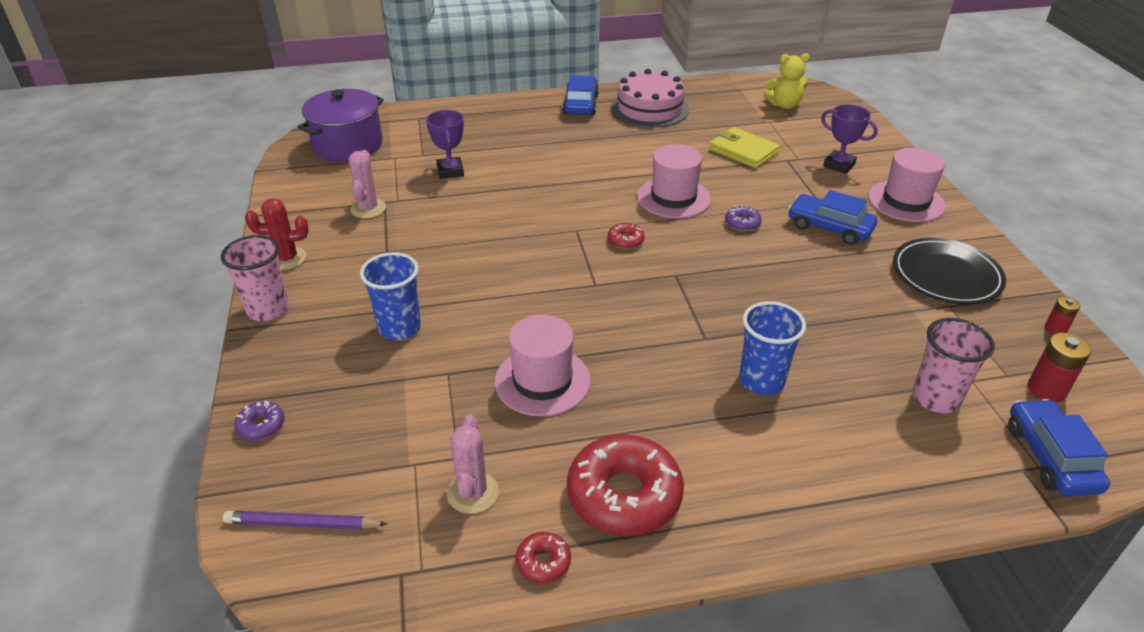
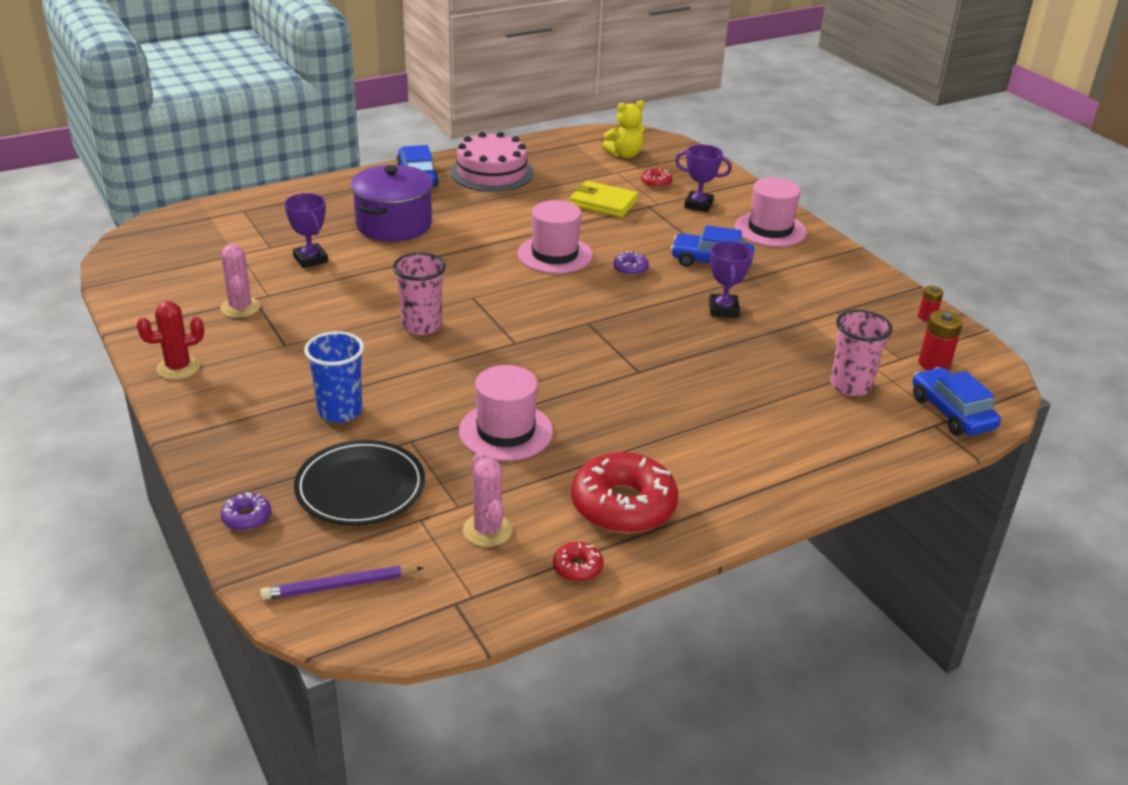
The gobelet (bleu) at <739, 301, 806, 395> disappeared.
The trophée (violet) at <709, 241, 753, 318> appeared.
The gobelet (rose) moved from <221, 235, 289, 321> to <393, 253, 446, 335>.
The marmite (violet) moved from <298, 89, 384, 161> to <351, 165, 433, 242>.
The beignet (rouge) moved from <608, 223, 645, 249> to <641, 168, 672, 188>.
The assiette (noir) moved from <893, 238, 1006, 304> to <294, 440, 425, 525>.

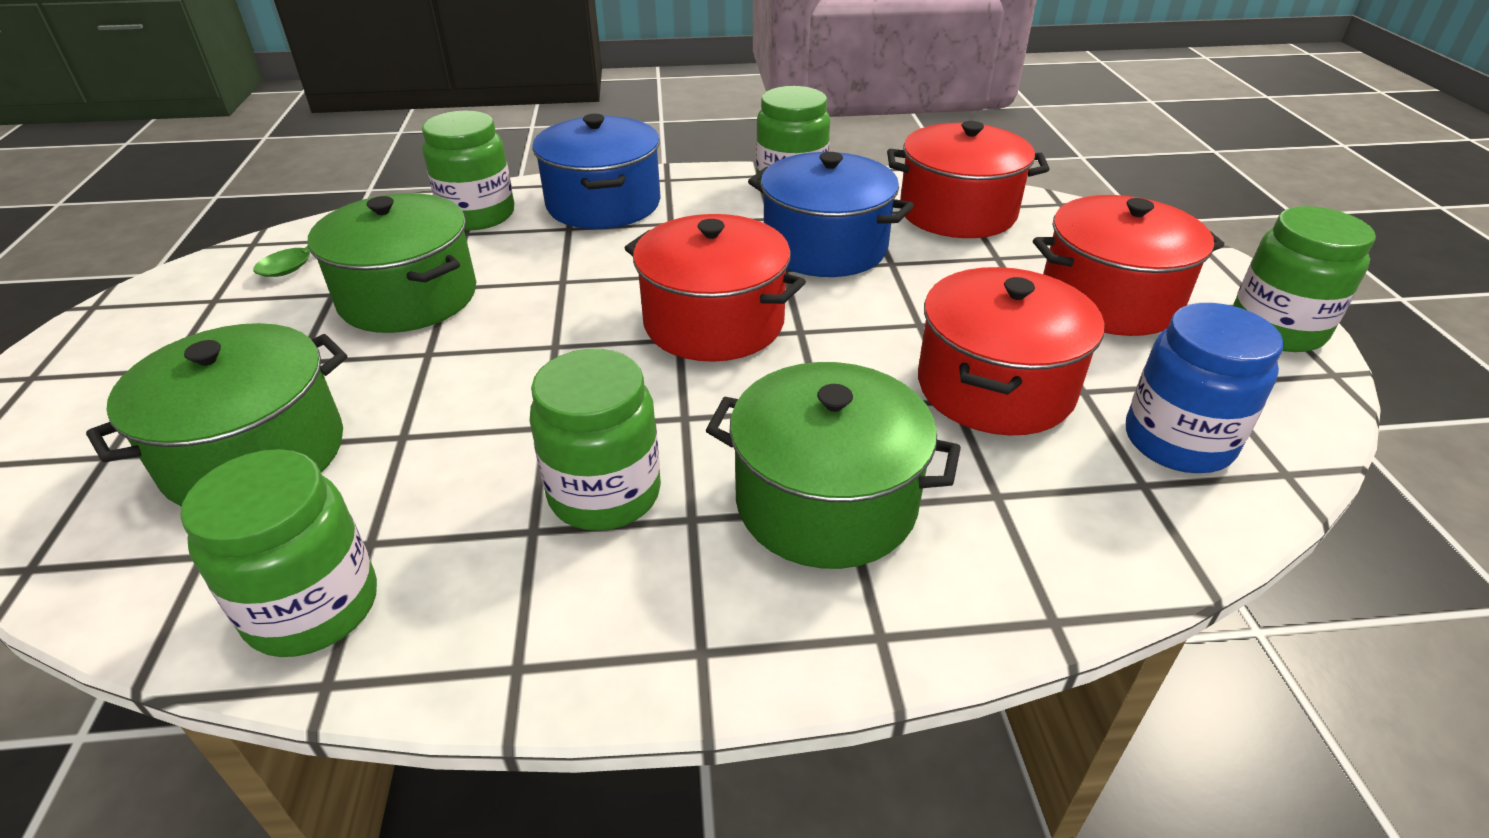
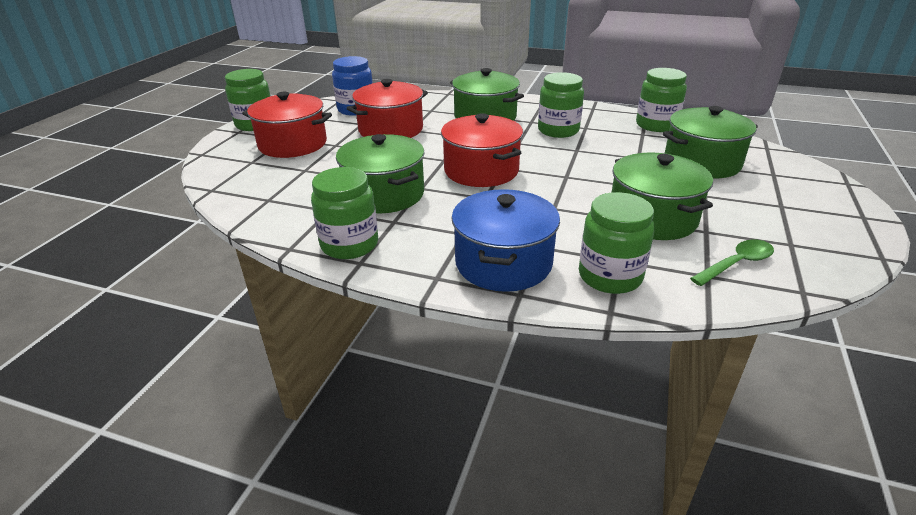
The marmite (rouge) at <887, 121, 1050, 238> disappeared.
The marmite (bleu) at <748, 152, 914, 277> became the marmite (vert) at <336, 134, 425, 213>.

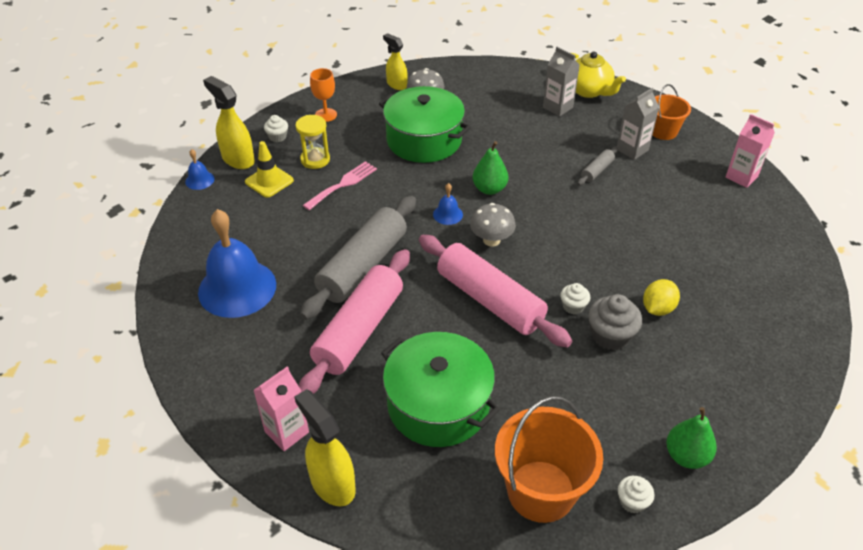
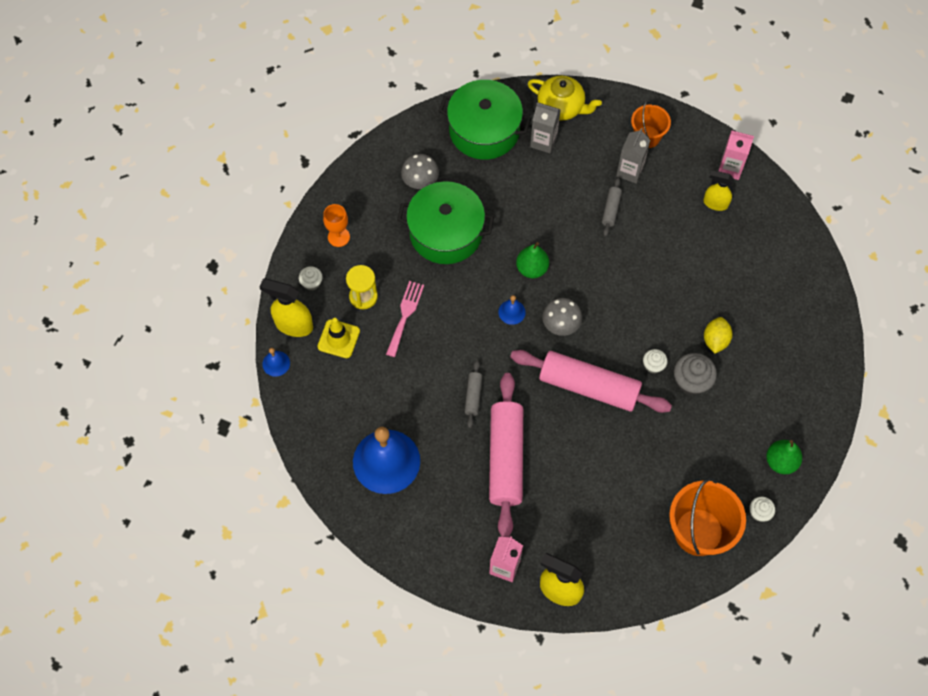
The marmite (vert) moved from <381, 332, 500, 447> to <439, 80, 532, 160>.
The vaporisateur (jaune) moved from <383, 33, 408, 90> to <703, 170, 734, 211>.
The rouleau à pâtisserie (gris) at <300, 196, 416, 320> changed to 0.43 times the size.

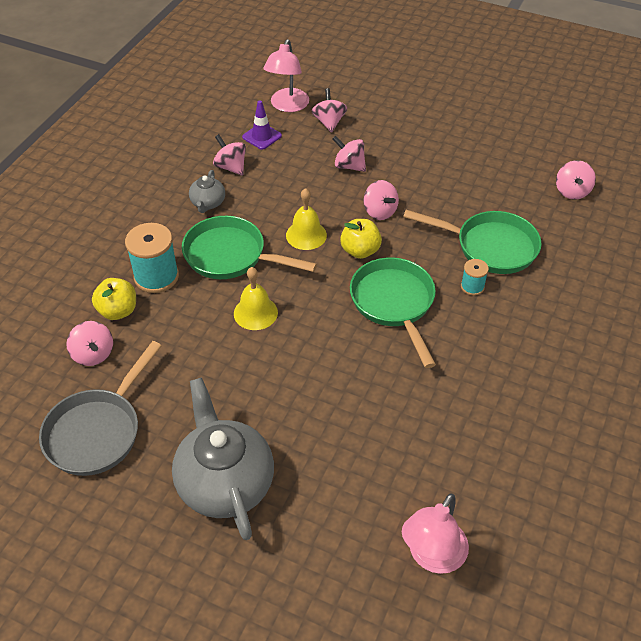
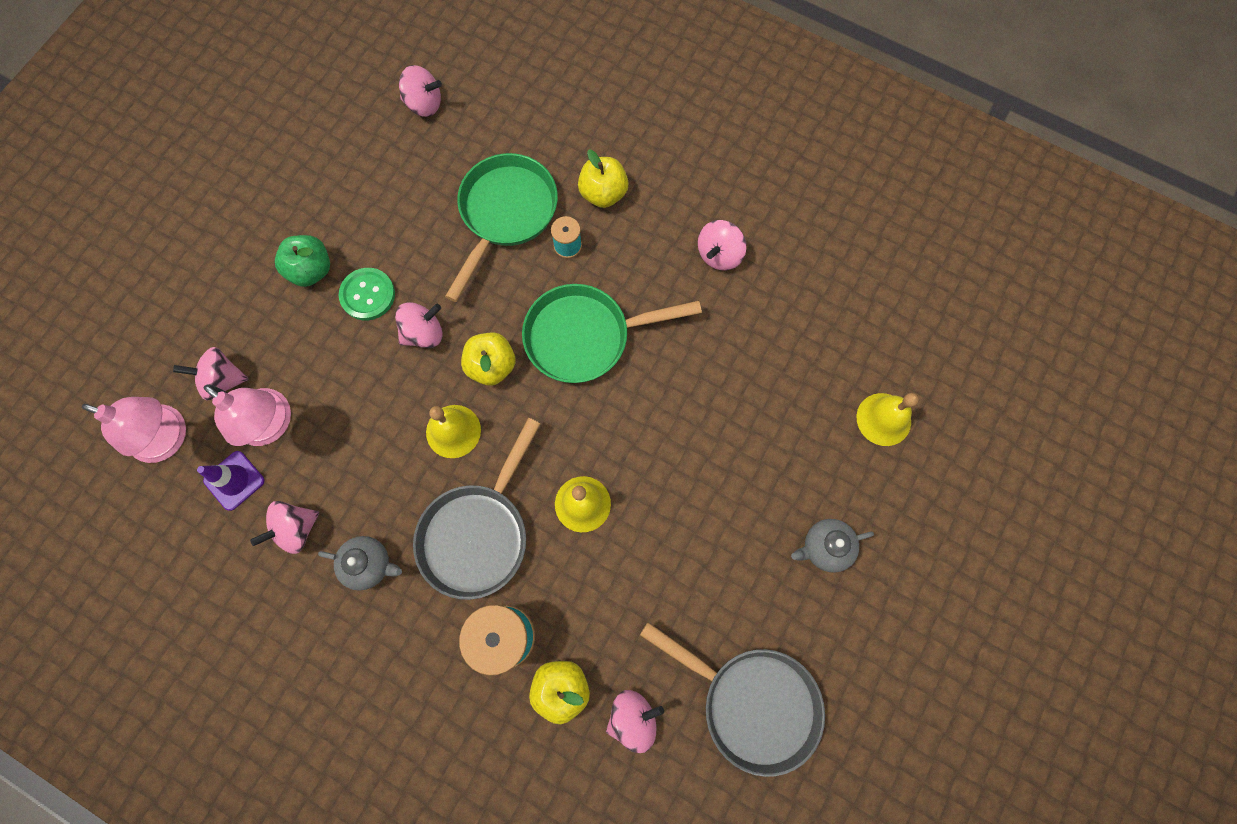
The pomme (vert) at <275, 235, 330, 287> appeared.
The bouton (vert) at <339, 268, 395, 320> appeared.
The pomme (jaune) at <578, 149, 629, 208> appeared.
The cloche (jaune) at <857, 393, 919, 446> appeared.
The toupie (rose) moved from <332, 135, 366, 172> to <698, 220, 746, 271>.
The lampe (rose) moved from <402, 493, 469, 574> to <204, 384, 291, 446>.
The poêle (vert) at <182, 216, 317, 279> became the poêle (gris) at <413, 418, 540, 600>.
The théière (gris) at <172, 378, 274, 540> changed to 0.48 times the size.

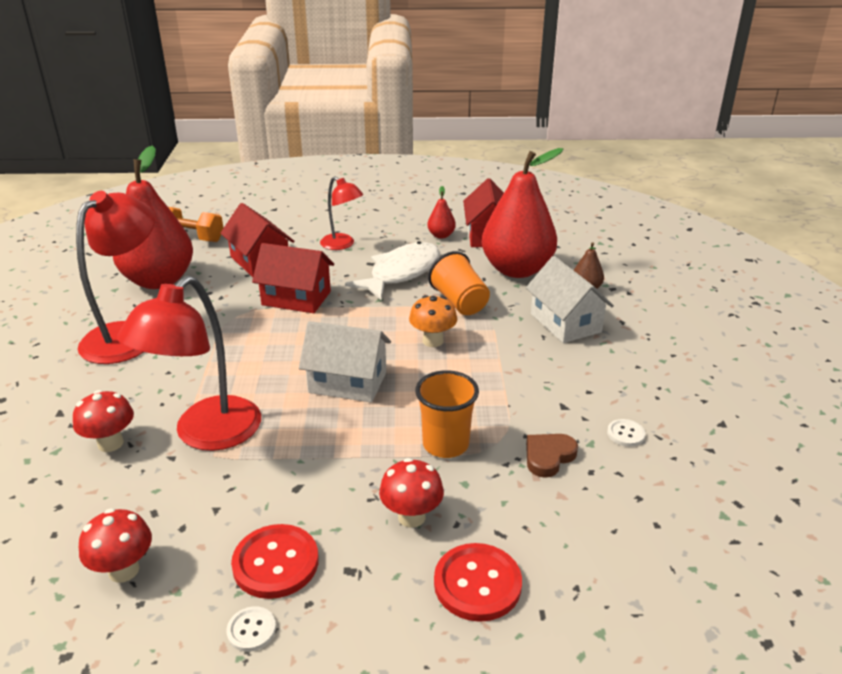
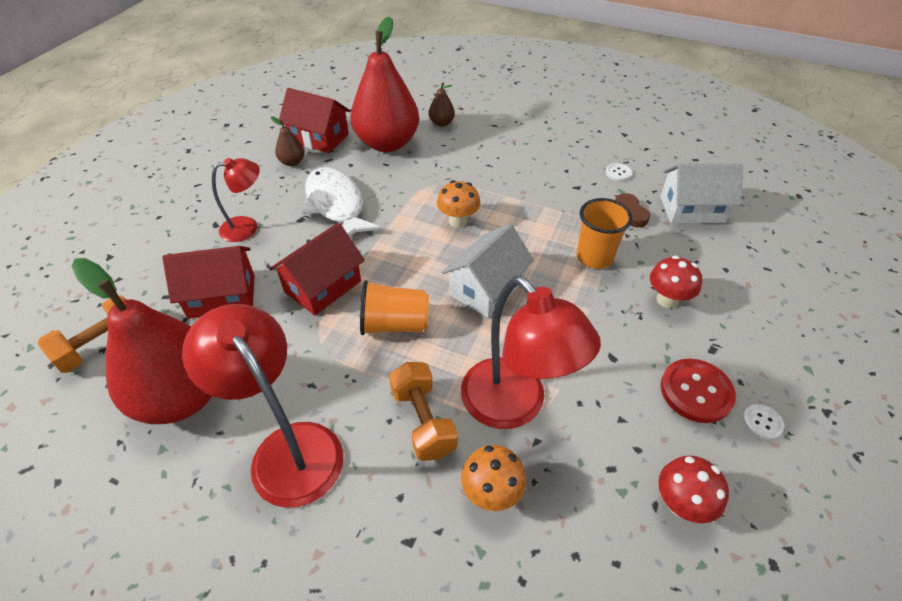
The bouton (rouge) at <434, 543, 522, 622> disappeared.
The haltère (orange) at <389, 362, 458, 461> appeared.
The gobelet (orange) moved from <428, 251, 490, 315> to <360, 280, 429, 335>.
The maison (blanc) moved from <526, 256, 614, 343> to <660, 163, 743, 223>.
The champignon (rouge) at <73, 390, 134, 452> became the champignon (orange) at <461, 445, 526, 511>.
The poire (rouge) at <427, 186, 456, 239> became the poire (marron) at <271, 116, 305, 166>.

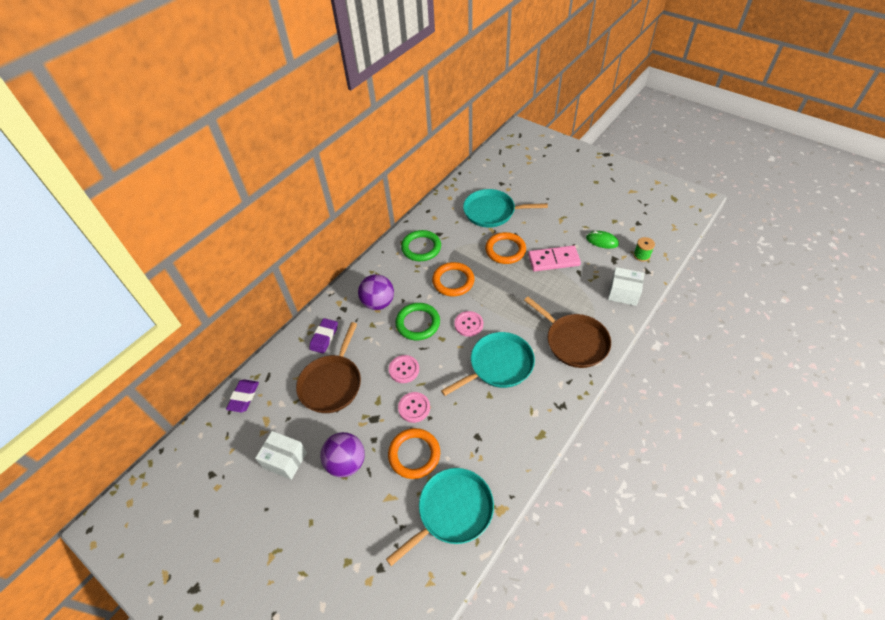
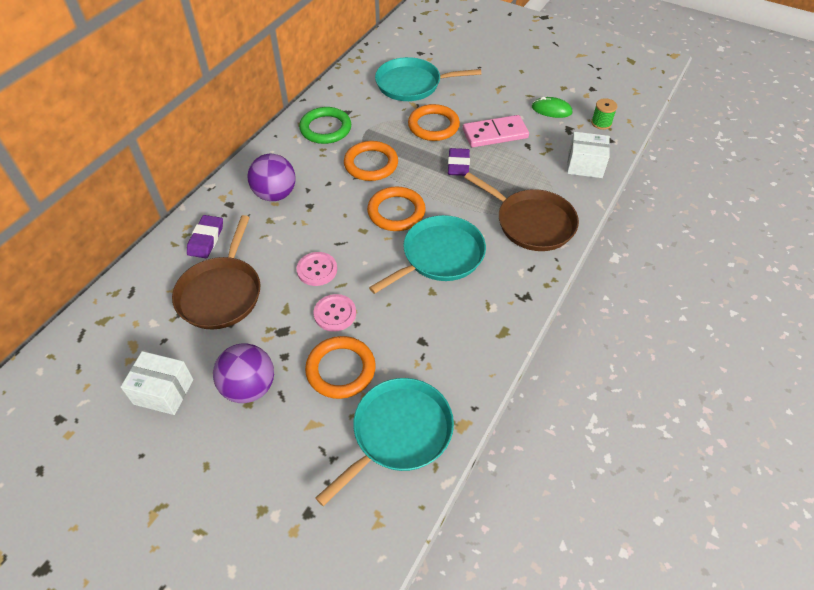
The anneau (vert) at <396, 303, 440, 340> disappeared.
The gomme (violet) moved from <226, 379, 259, 412> to <448, 148, 470, 176>.
The bouton (rose) at <454, 311, 483, 337> was replaced by the anneau (orange) at <367, 186, 426, 231>.

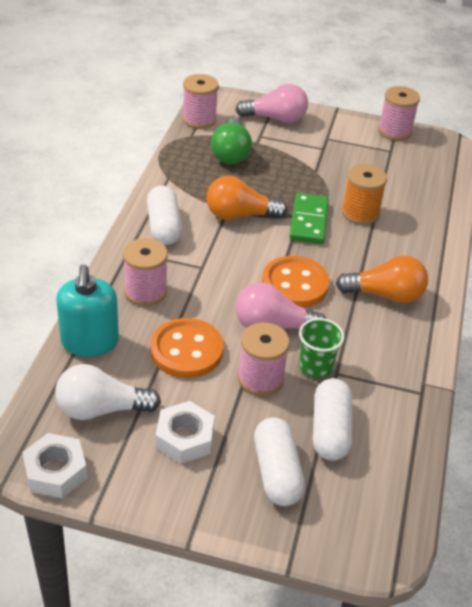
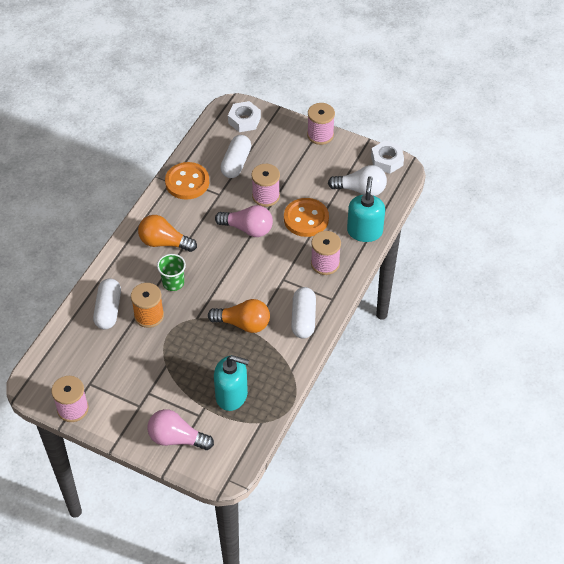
The domino (vert) at <289, 193, 329, 244> disappeared.
The écrou (blanc) moved from <156, 401, 215, 464> to <228, 101, 261, 132>.
The bobine (rose) moved from <182, 74, 219, 129> to <307, 103, 335, 145>.
The gélule (blanc) moved from <254, 417, 305, 506> to <93, 279, 121, 330>.
The bouton (orange) moved from <262, 256, 330, 308> to <165, 162, 209, 200>.
The gobelet (vert) moved from <299, 318, 344, 378> to <157, 254, 186, 291>.
The ampoule (vert) at <211, 118, 252, 164> was replaced by the distributeur de savon (turquoise) at <214, 355, 249, 411>.

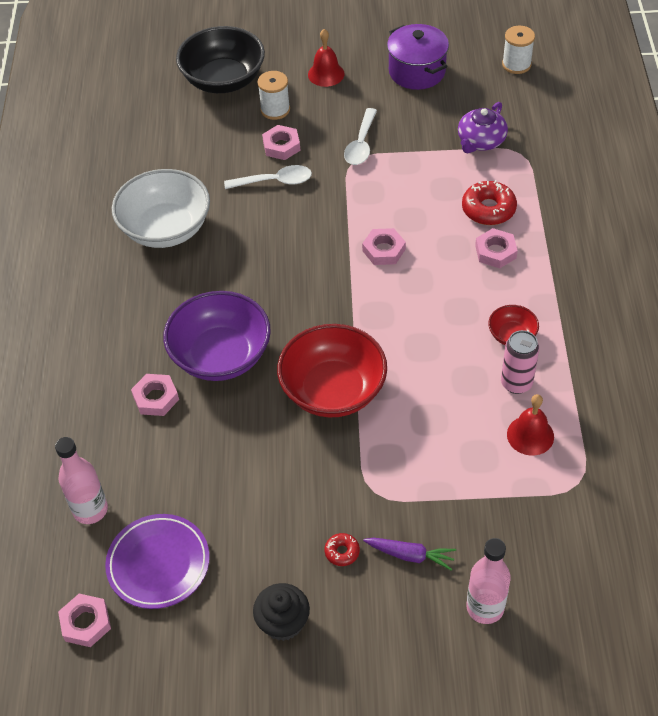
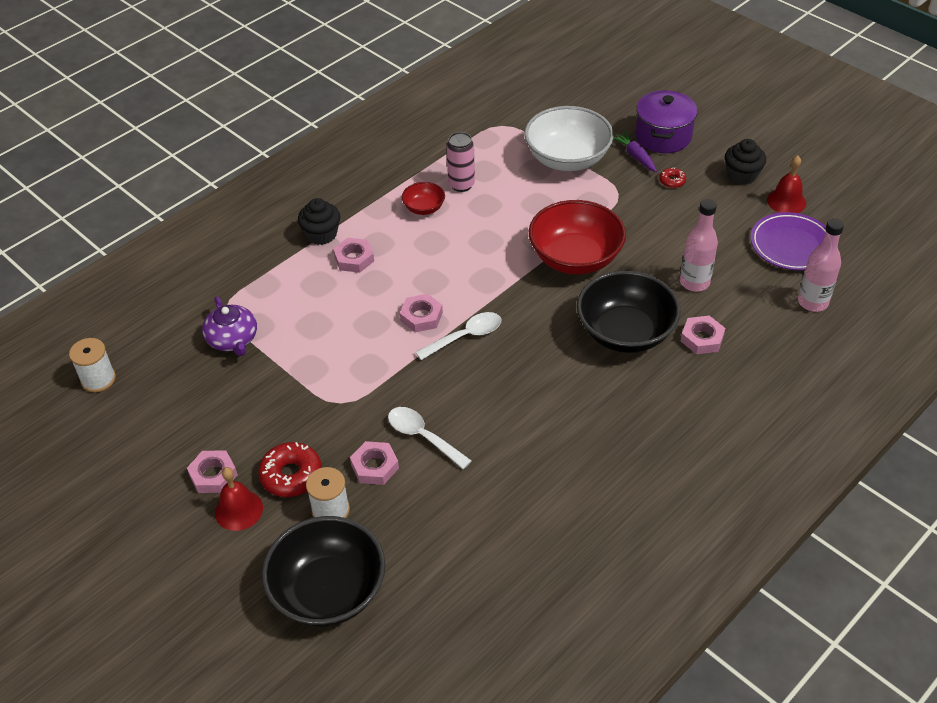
The muffin (noir) at <298, 198, 341, 245> appeared.
The écrou (rose) moved from <58, 594, 111, 647> to <187, 450, 238, 493>.
The bol (blanc) moved from <112, 169, 210, 248> to <524, 106, 614, 171>.
The cuillère (blanc) moved from <344, 108, 377, 165> to <415, 312, 501, 360>.
The marmite (violet) moved from <387, 24, 449, 90> to <635, 90, 698, 153>.
The beignet (rouge) moved from <462, 180, 517, 225> to <258, 442, 322, 497>.
The bouteille (rose) moved from <467, 538, 511, 624> to <680, 199, 718, 292>.
The cloche (rouge) moved from <507, 394, 554, 456> to <767, 155, 806, 213>.
The bol (violet) at <163, 291, 271, 381> became the bol (noir) at <577, 271, 681, 353>.
The théière (violet) at <458, 102, 508, 153> turned 75 degrees clockwise.

